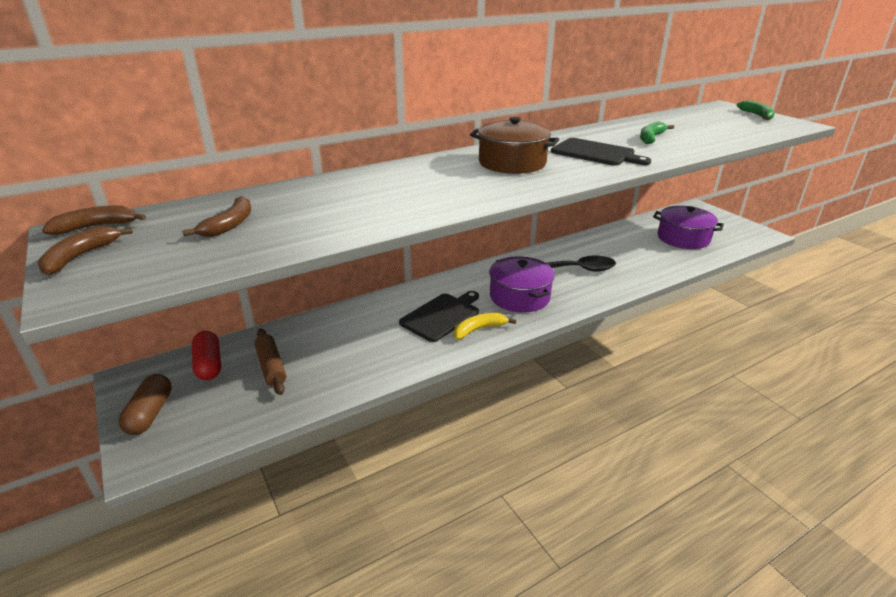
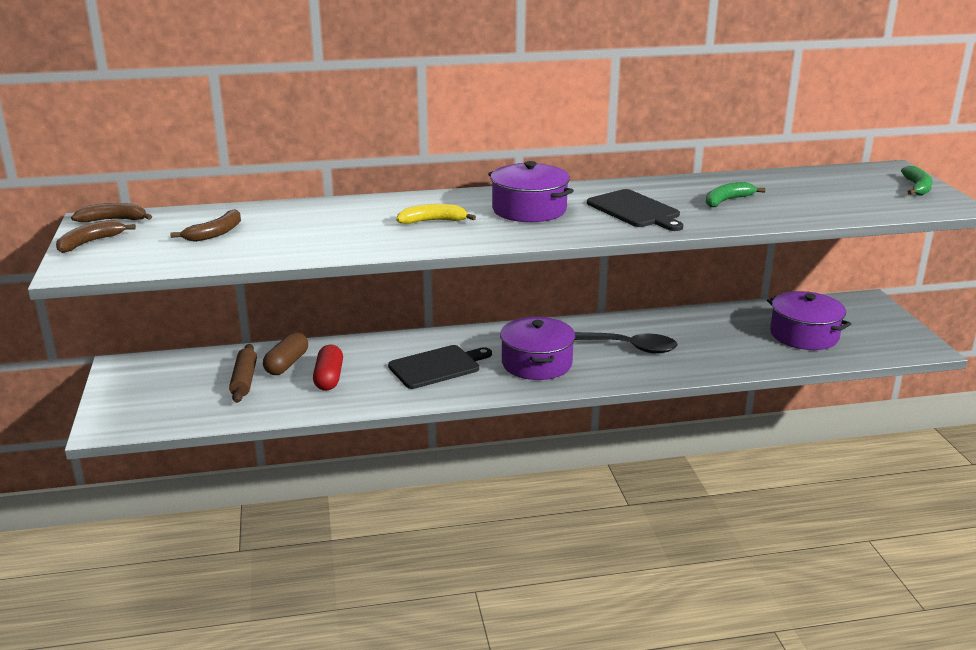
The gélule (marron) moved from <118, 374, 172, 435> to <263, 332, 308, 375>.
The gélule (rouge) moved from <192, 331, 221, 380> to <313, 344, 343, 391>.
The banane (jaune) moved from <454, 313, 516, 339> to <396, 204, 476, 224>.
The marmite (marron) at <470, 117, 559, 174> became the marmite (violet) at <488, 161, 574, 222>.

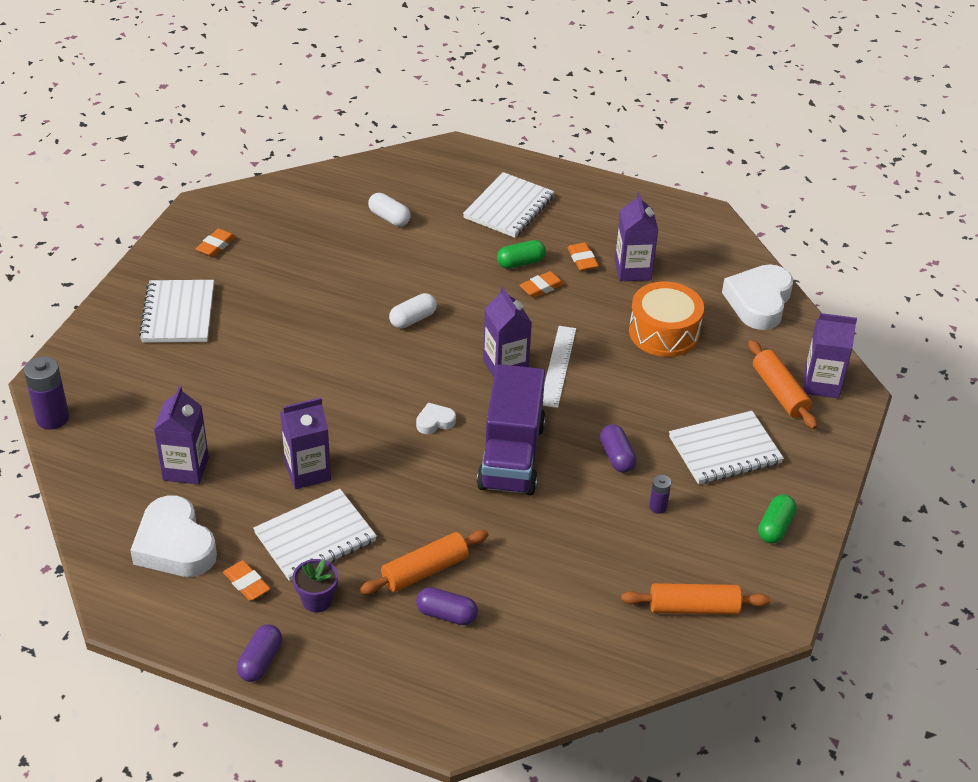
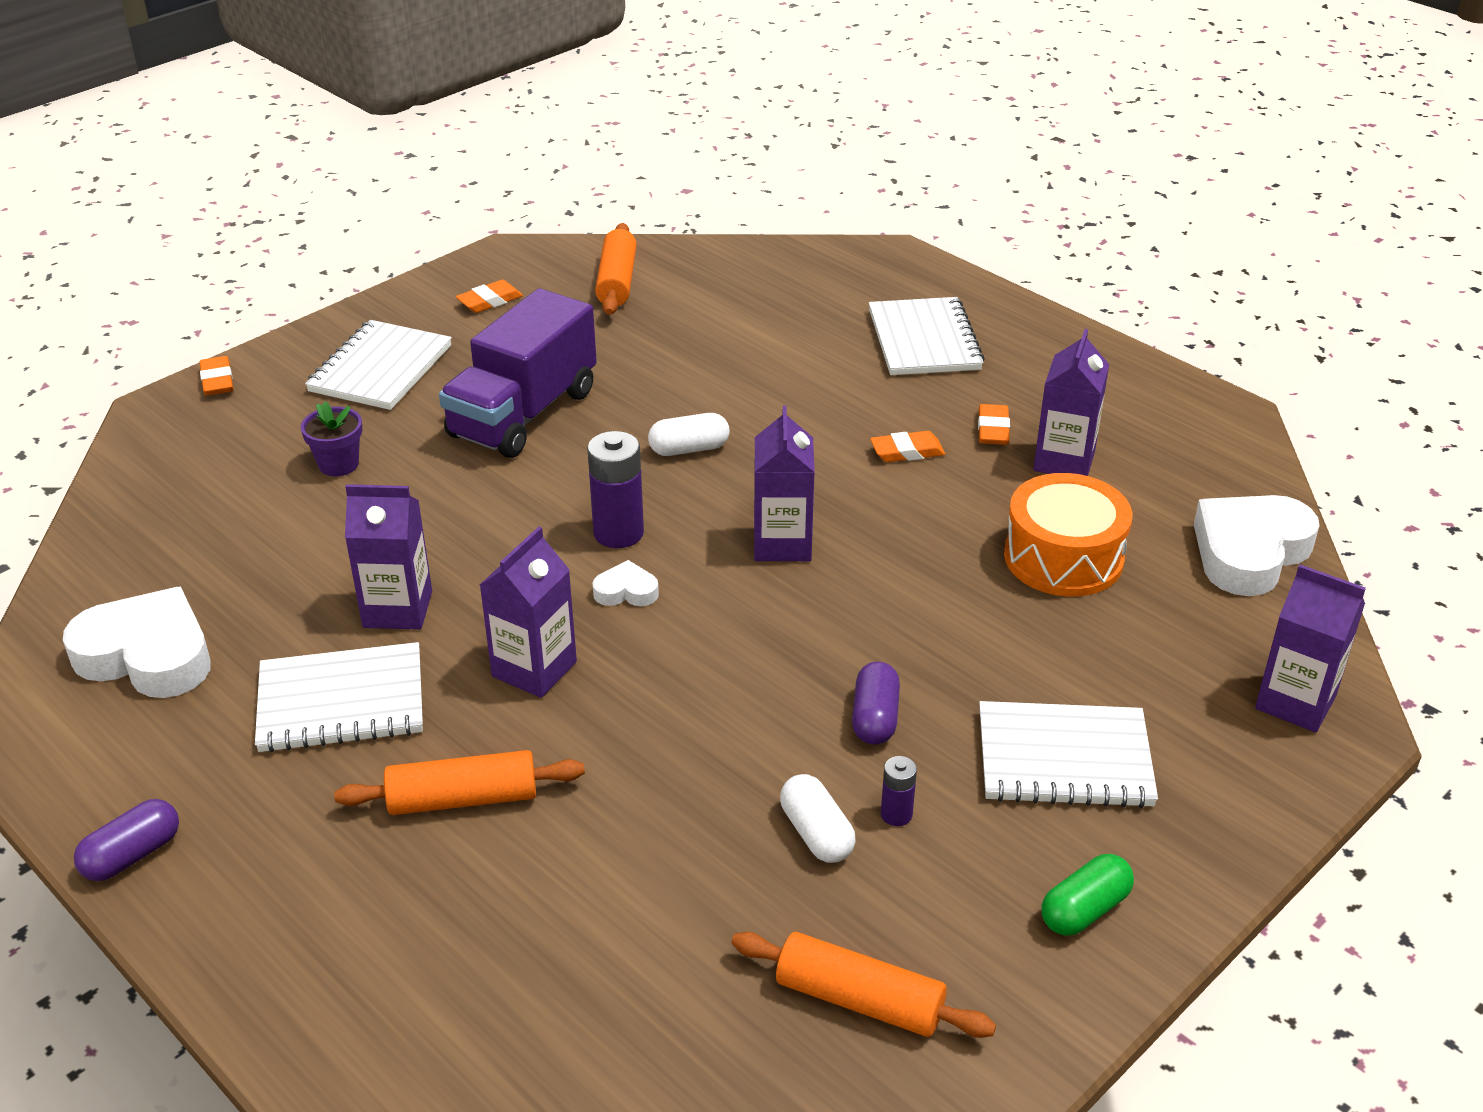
The gélule (violet) at <416, 587, 478, 625> disappeared.
The gélule (vert) at <497, 240, 546, 269> disappeared.
The règle (blanc) at <543, 326, 576, 408> disappeared.
The pile (violet) moved from <24, 356, 69, 429> to <587, 431, 644, 548>.
The brique de lait (violet) moved from <154, 386, 209, 485> to <480, 527, 577, 698>.
The gomme (orange) moved from <223, 560, 270, 601> to <200, 356, 233, 396>.
The pot de fleurs (violet) moved from <292, 559, 338, 612> to <301, 401, 362, 476>.
The gélule (blanc) moved from <368, 193, 410, 226> to <780, 774, 856, 863>.
The camion (violet) moved from <477, 364, 546, 495> to <439, 288, 597, 458>.
The rouleau à pâtisserie (orange) moved from <748, 340, 817, 429> to <595, 223, 637, 315>.
The cœur (blanc) at <130, 495, 217, 577> turned 120 degrees clockwise.
The carnet (blanc) at <463, 172, 554, 238> turned 60 degrees counterclockwise.

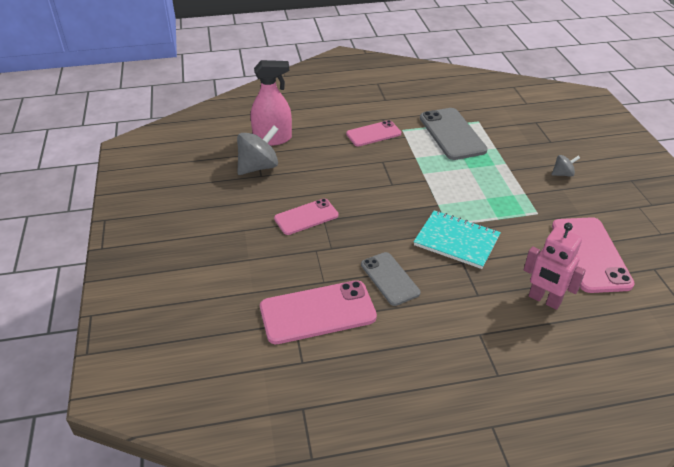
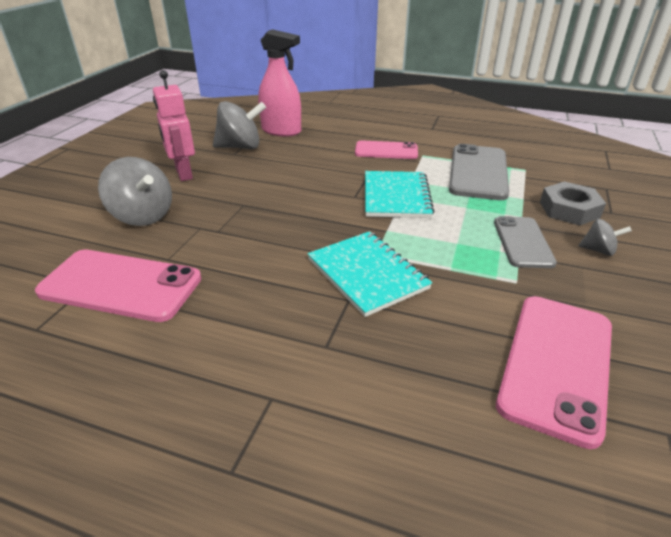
The téléphone (rose) at <274, 199, 338, 235> disappeared.
The toupie (gris) at <98, 157, 172, 226> appeared.
The carnet (turquoise) at <365, 171, 434, 218> appeared.
The écrou (gris) at <540, 181, 606, 225> appeared.
The téléphone (gris) moved from <361, 252, 420, 306> to <494, 216, 557, 268>.
The robot (rose) moved from <524, 223, 586, 310> to <153, 70, 195, 181>.

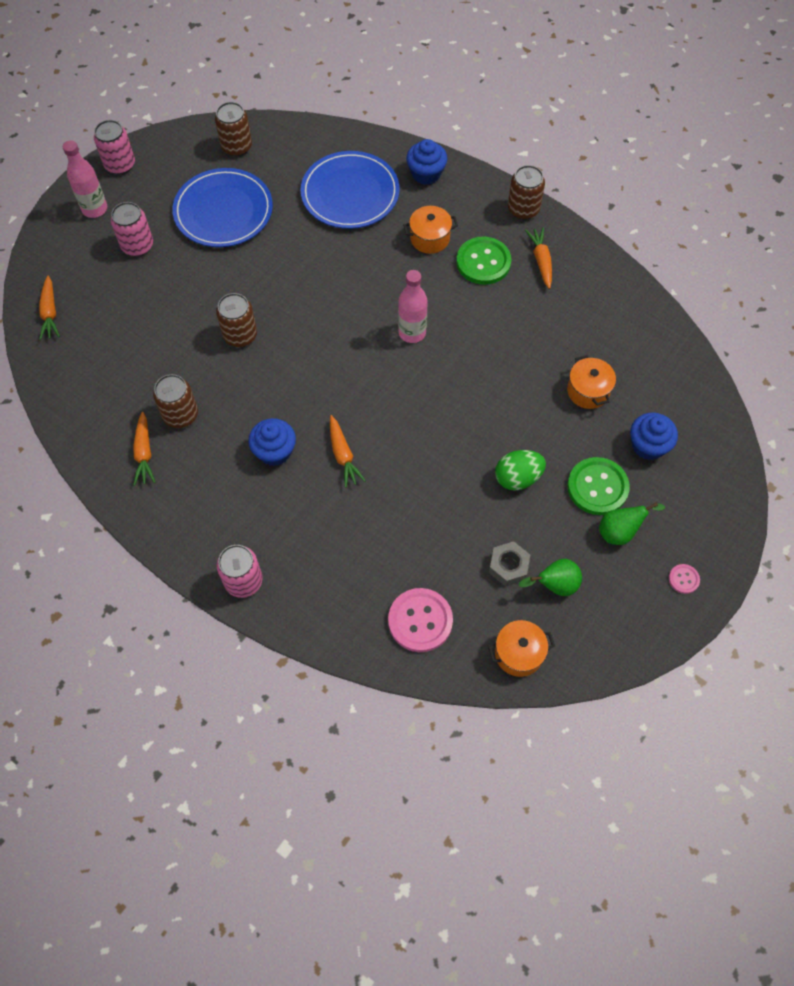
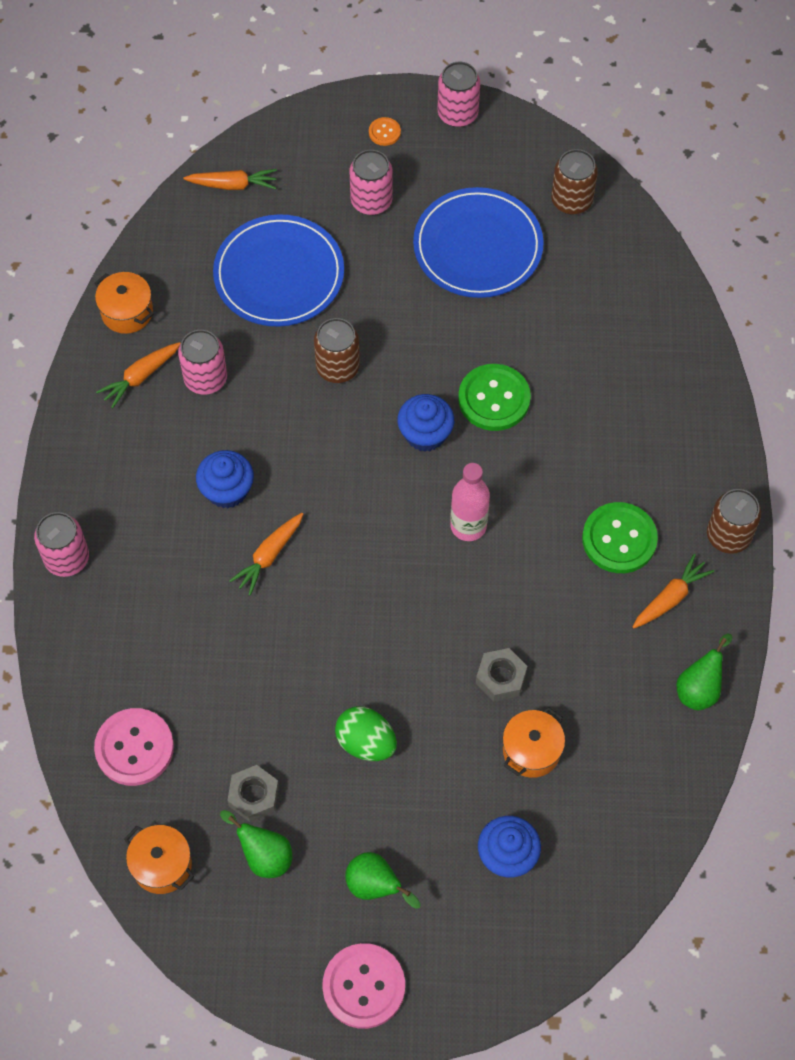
The écrou (gris) at <476, 648, 527, 702> appeared.
The poire (vert) at <676, 634, 733, 710> appeared.
The assiette (bleu) moved from <300, 151, 400, 229> to <213, 214, 344, 327>.
The marmite (orange) moved from <403, 206, 458, 254> to <95, 272, 153, 334>.
The muffin (bleu) moved from <406, 139, 447, 185> to <397, 394, 454, 452>.
The bouton (vert) moved from <567, 457, 630, 515> to <458, 364, 531, 431>.
The bouteille (rose) at <63, 140, 107, 218> was replaced by the bouton (orange) at <369, 117, 401, 146>.
The canette (marron) at <153, 374, 198, 428> became the canette (rose) at <178, 330, 227, 394>.
The carotte (orange) at <39, 276, 60, 340> turned 135 degrees counterclockwise.
The bouton (rose) at <669, 564, 700, 594> changed to 2.09 times the size.

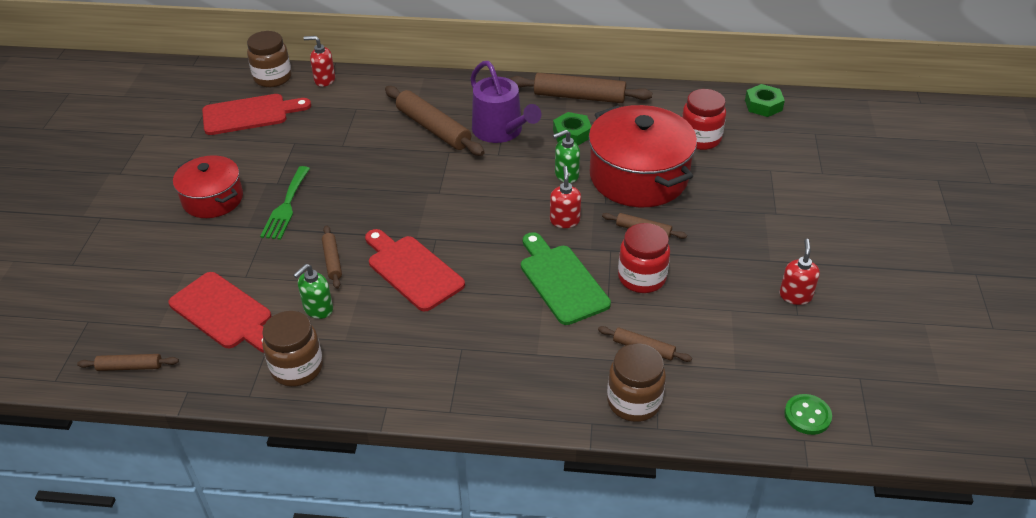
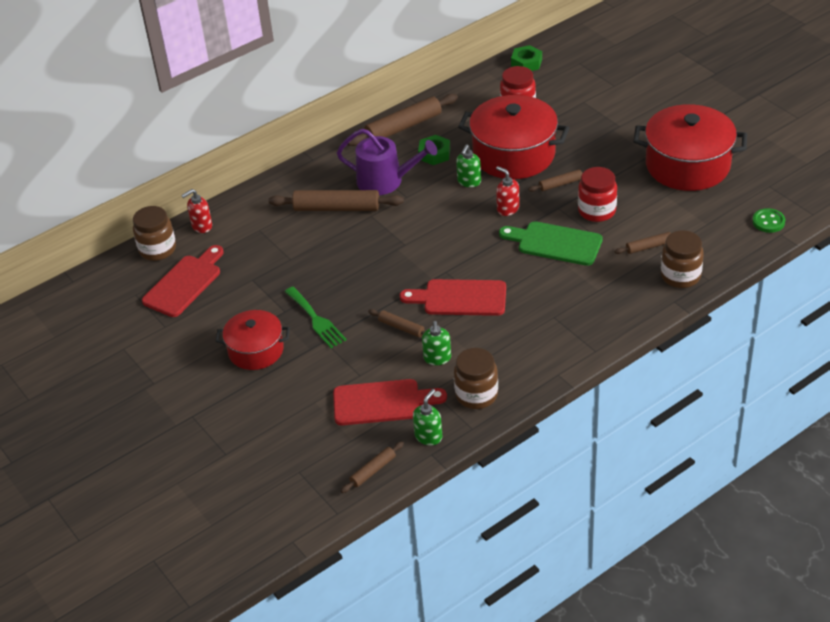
The distributeur de savon (vert) at <413, 389, 442, 445> appeared.
The distributeur de savon (rouge) at <780, 239, 820, 305> was replaced by the marmite (rouge) at <634, 104, 747, 191>.

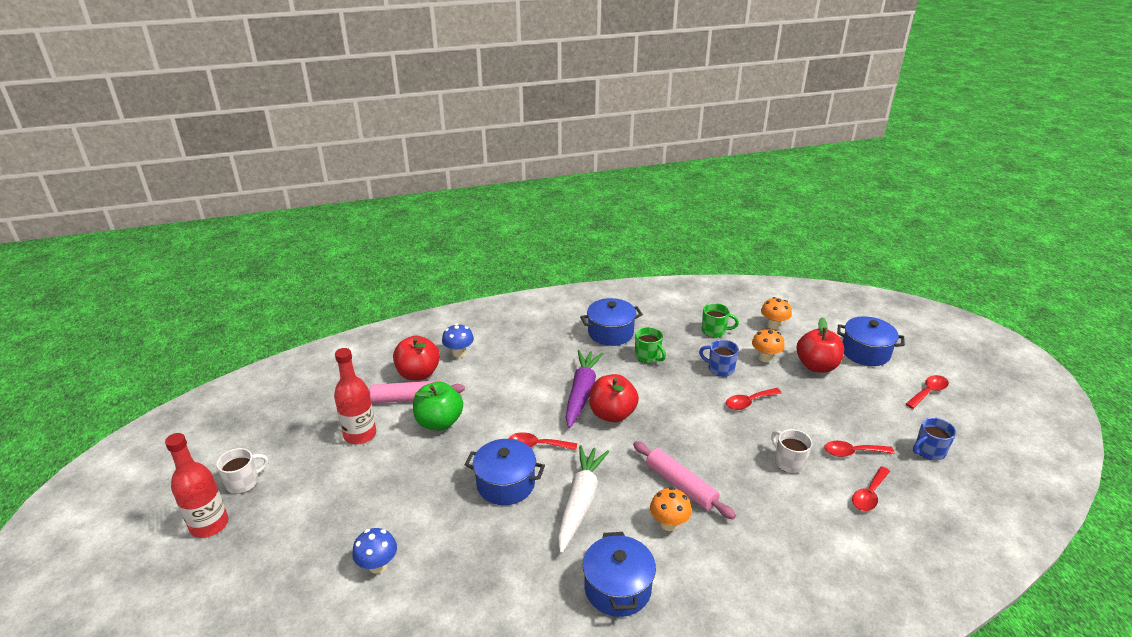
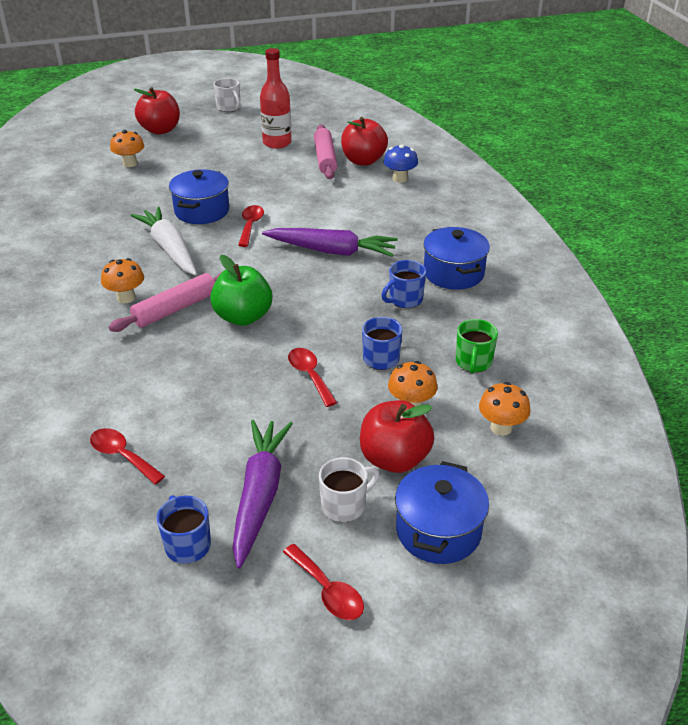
The bouteille (rouge) at <165, 433, 228, 538> disappeared.
The marmite (bleu) at <583, 532, 656, 617> disappeared.
The cuillère (rouge) at <824, 441, 894, 457> disappeared.
The carotte (violet) at <232, 420, 293, 568> appeared.
The pomme (vert) moved from <413, 382, 463, 430> to <210, 255, 272, 326>.
The pomme (rouge) moved from <589, 374, 639, 422> to <134, 87, 180, 135>.
The tasse (blanc) moved from <771, 429, 812, 473> to <319, 457, 379, 522>.
The champignon (bleu) at <352, 528, 397, 574> became the champignon (orange) at <110, 130, 144, 167>.
The tasse (vert) at <635, 327, 666, 363> became the tasse (bleu) at <382, 260, 426, 308>.
The carotte (blanc) at <558, 445, 610, 554> turned 135 degrees counterclockwise.

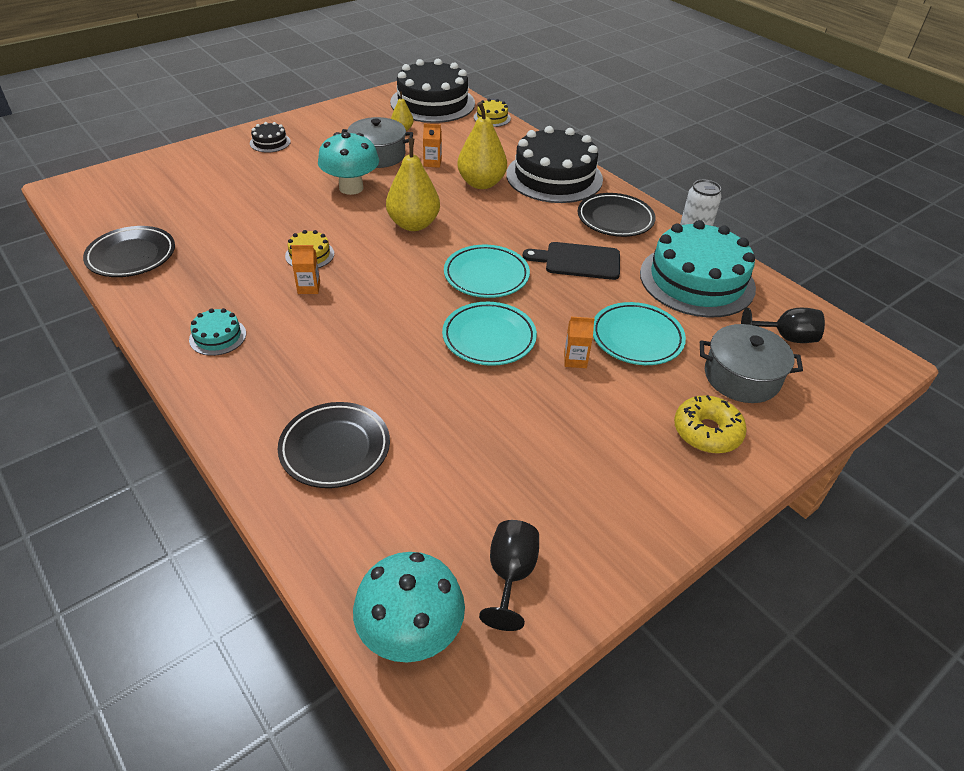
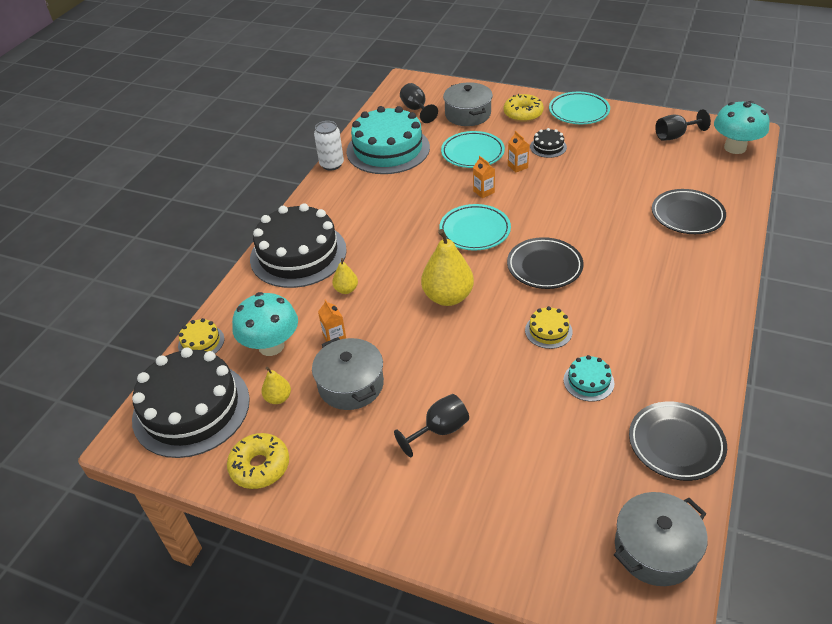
The planche à découper (noir) at <523, 242, 620, 280> disappeared.
The beignet (jaune) at <227, 433, 289, 489> appeared.
The verre à pied (noir) at <394, 394, 469, 457> appeared.
The marmite (gris) at <614, 492, 708, 586> appeared.
The gâteau (turquoise) moved from <189, 308, 246, 356> to <563, 355, 614, 401>.
The gâteau (noir) moved from <250, 122, 291, 153> to <530, 128, 567, 158>.
The brique de lait (orange) moved from <291, 245, 320, 294> to <473, 156, 495, 198>.
The champignon (turquoise) moved from <318, 132, 379, 195> to <232, 292, 298, 356>.
The assiette (turquoise) moved from <442, 302, 537, 366> to <549, 92, 610, 124>.
The assiette (noir) moved from <578, 193, 655, 237> to <507, 237, 583, 289>.
The poire (jaune) at <457, 102, 507, 189> changed to 0.50 times the size.

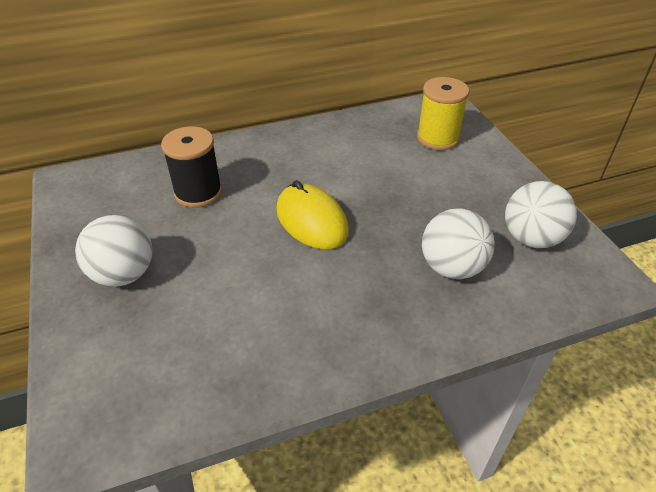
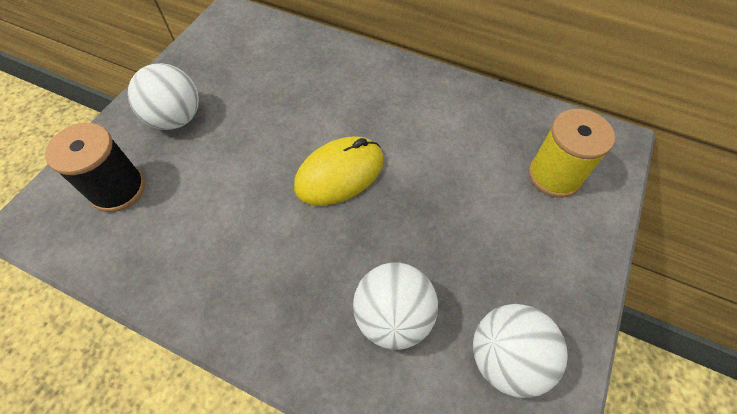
The bobine (noir) moved from <161, 126, 222, 208> to <45, 123, 145, 212>.
The souris (jaune) at <276, 180, 349, 249> turned 45 degrees clockwise.

